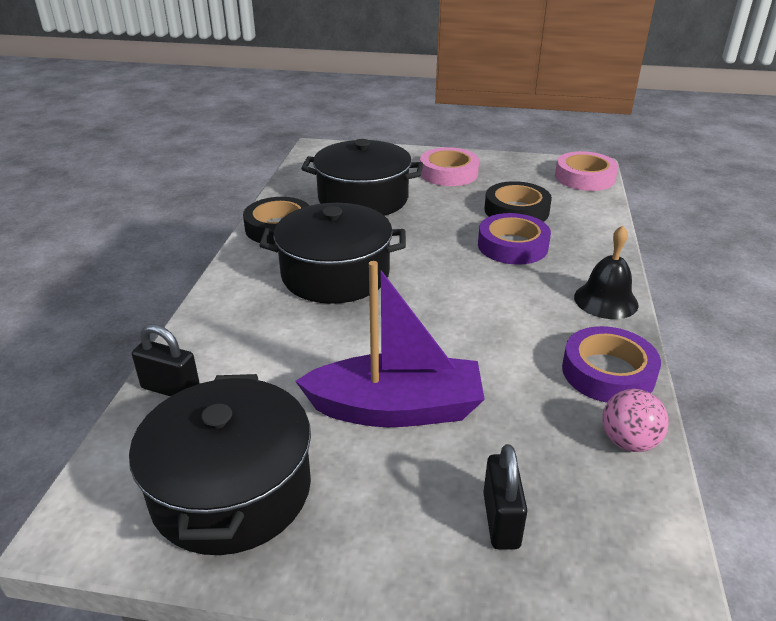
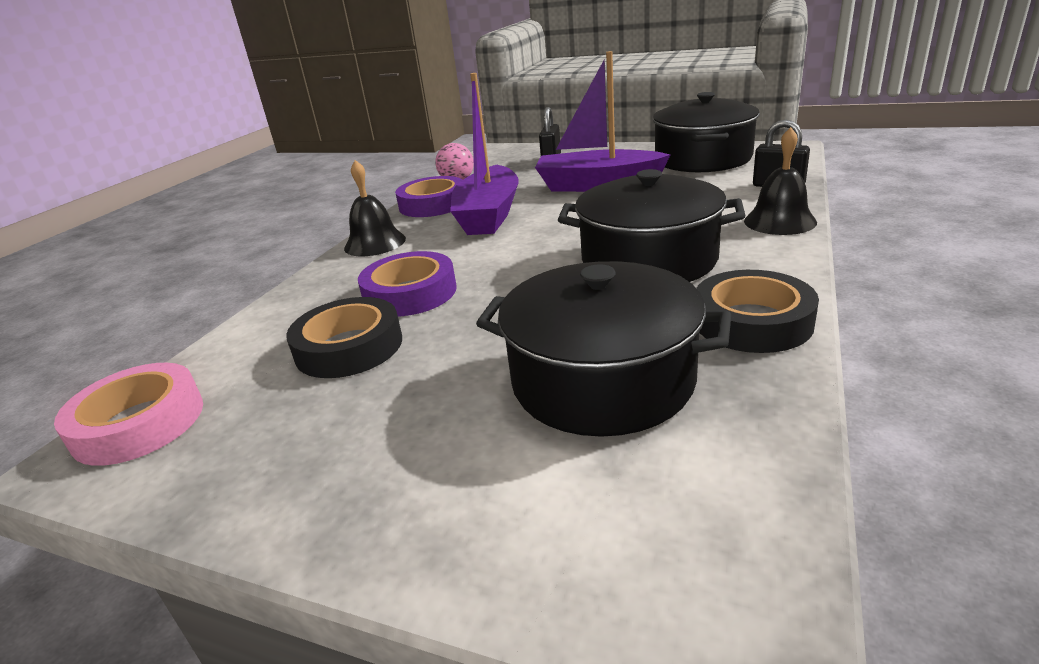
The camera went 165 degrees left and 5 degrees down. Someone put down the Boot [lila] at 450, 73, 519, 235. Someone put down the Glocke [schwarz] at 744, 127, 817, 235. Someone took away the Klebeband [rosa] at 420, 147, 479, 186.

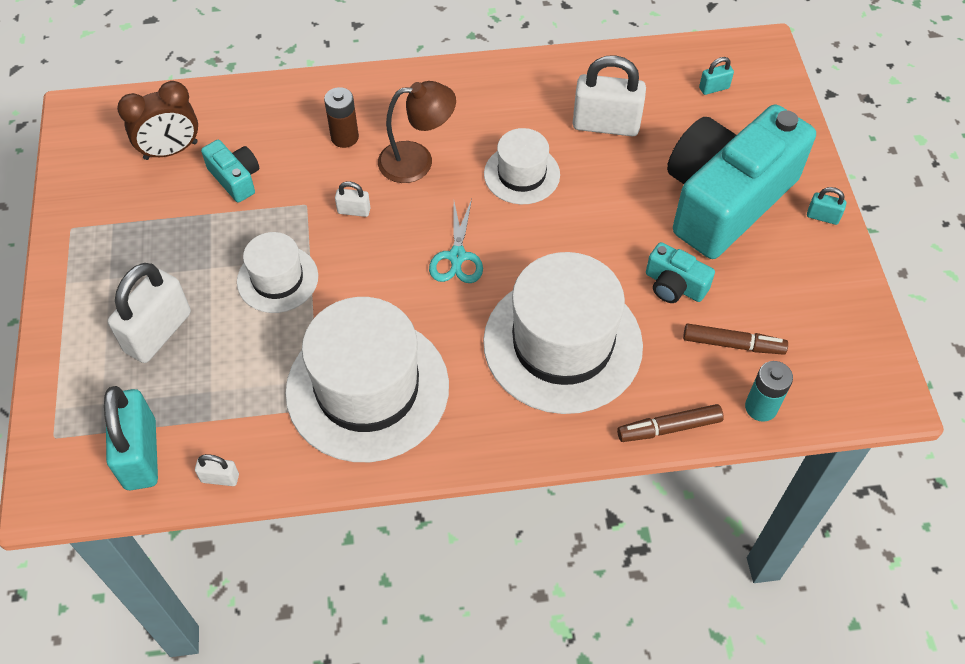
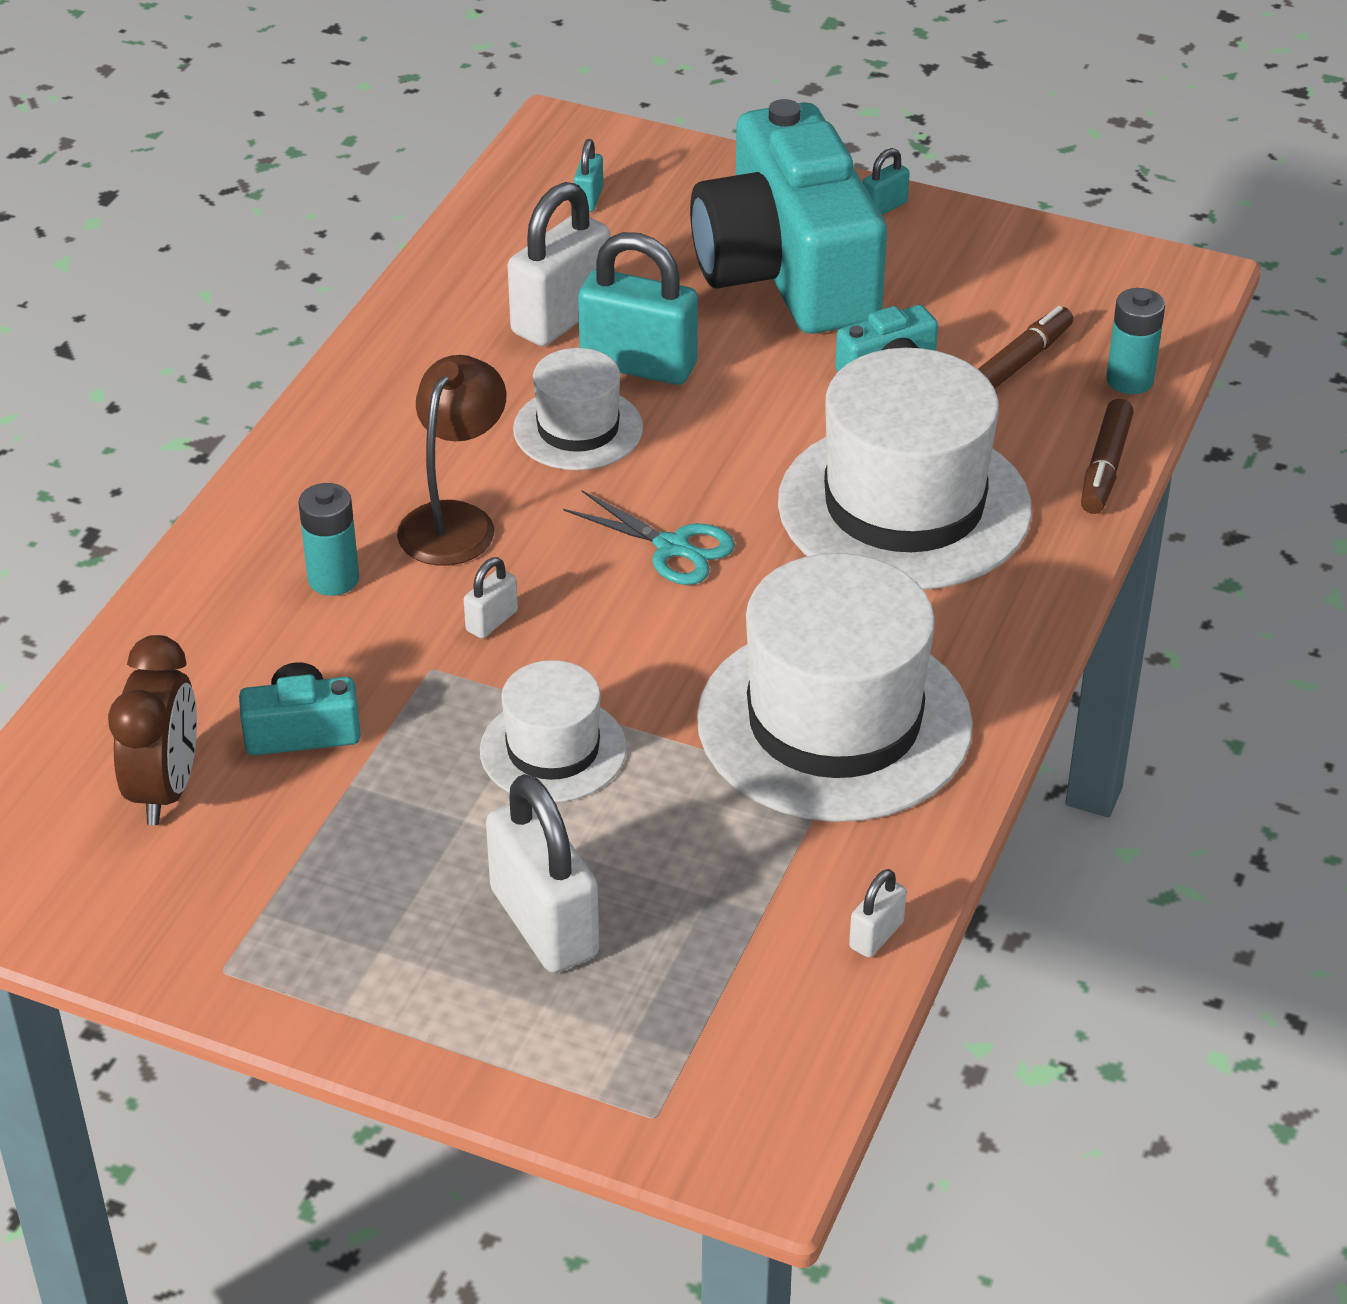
The camera went 60 degrees left and 15 degrees down. Someone repainted the Batterie [braun] at 324, 87, 359, 148, which became the Batterie [türkis] at 298, 483, 359, 596. Someone carried the Vorhängeschloss [türkis] from 104, 386, 158, 490 to 578, 232, 698, 385.

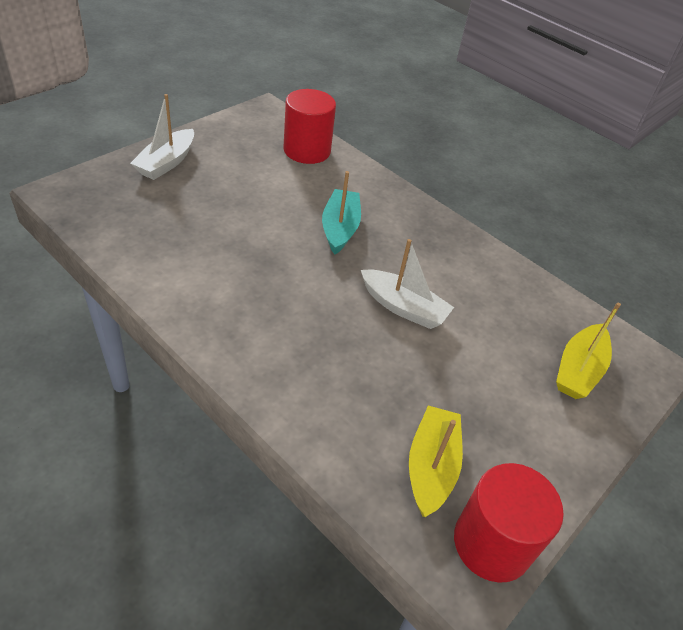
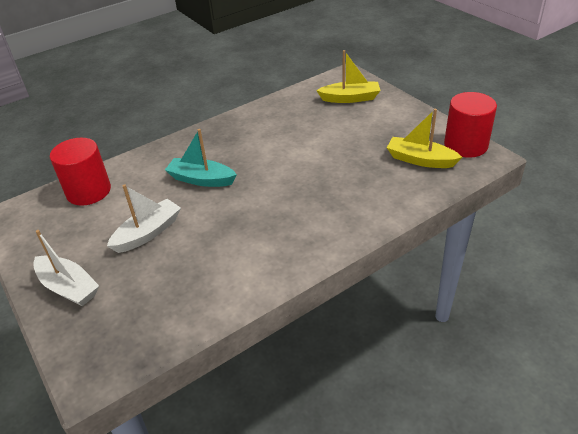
The camera went 70 degrees left and 5 degrees down. Someone carried the Boot [weiß] from 361, 239, 454, 329 to 107, 184, 181, 253. Someone rotated the Boot [gelb] at 556, 303, 621, 399 by 45 degrees counterclockwise.

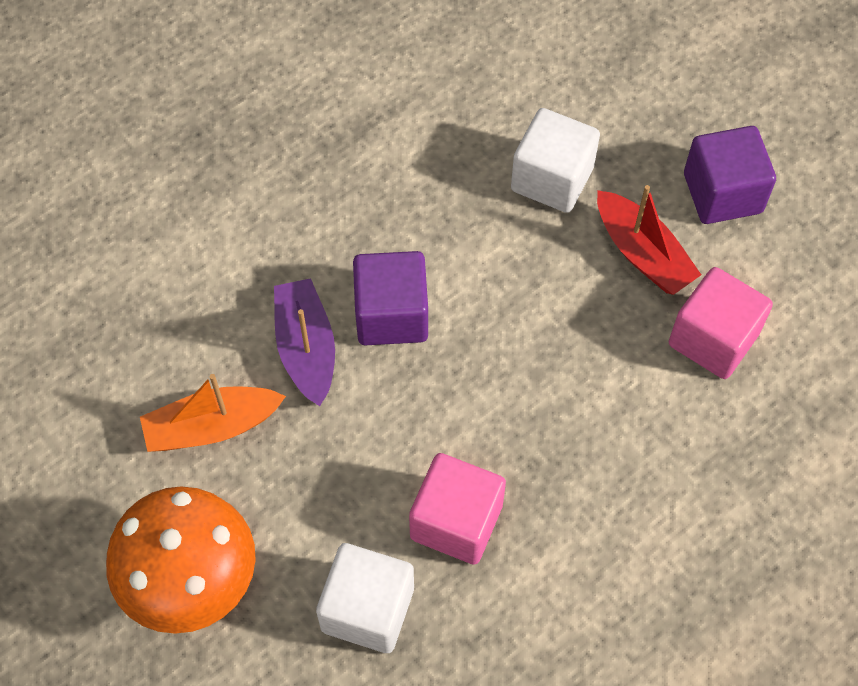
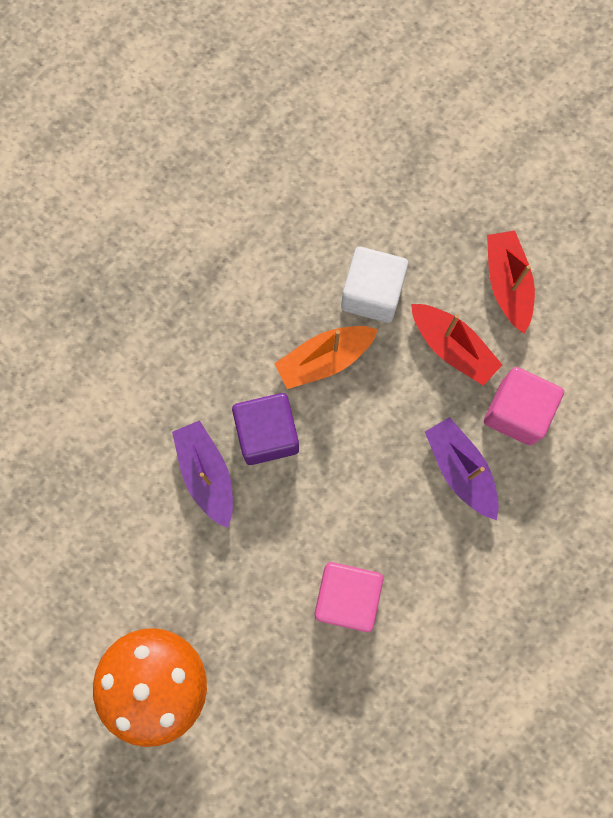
The camera went 10 degrees left and 15 degrees up. Someone carried the Boot [orange] from 140, 374, 286, 452 to 274, 326, 378, 389. Someone put down the Boot [lila] at 425, 417, 499, 520. Someone swapped the Kubus [lila] at 684, 126, 776, 224 for the Boot [rot] at 487, 231, 535, 333. Someone took away the Kubus [weiß] at 316, 543, 414, 653.

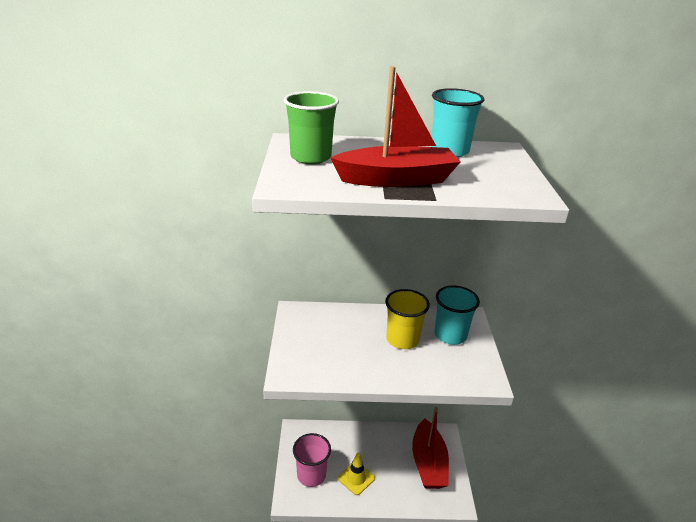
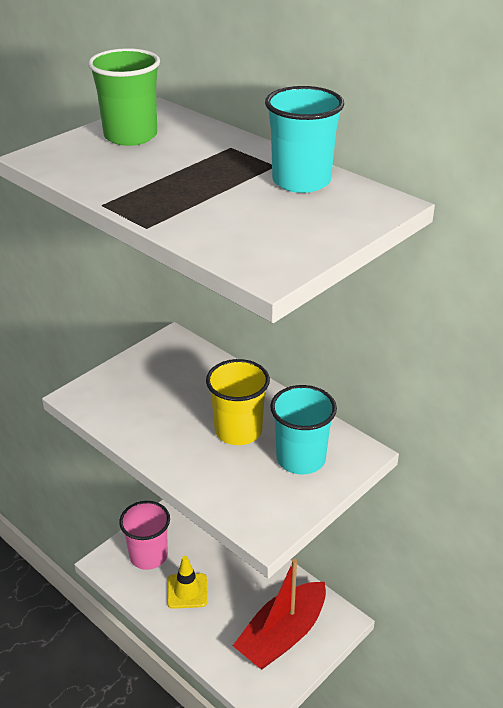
The camera went 45 degrees right and 5 degrees up. Someone took away the Boot [rot] at 330, 66, 460, 187.

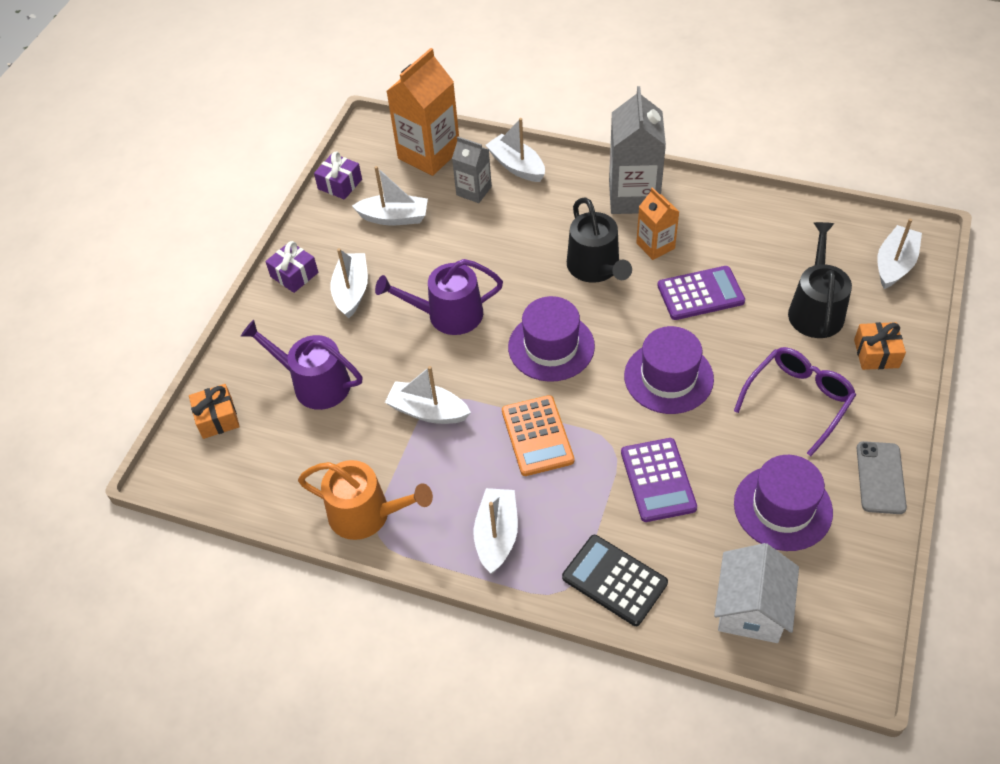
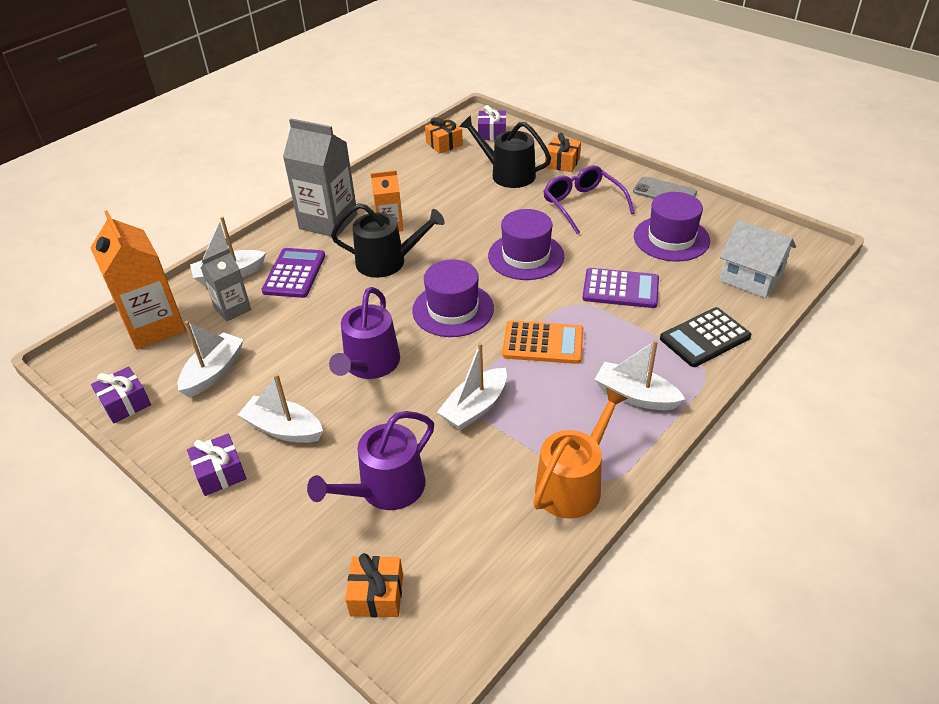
The camera went 70 degrees left and 10 degrees down. Someone carried the Taschenrechner [lila] from 657, 266, 745, 320 to 261, 248, 325, 298. Someone put down the Geschenk [orange] at 425, 117, 463, 154. Someone swapped the Boot [weiß] at 877, 218, 922, 289 for the Geschenk [lila] at 478, 105, 506, 140.

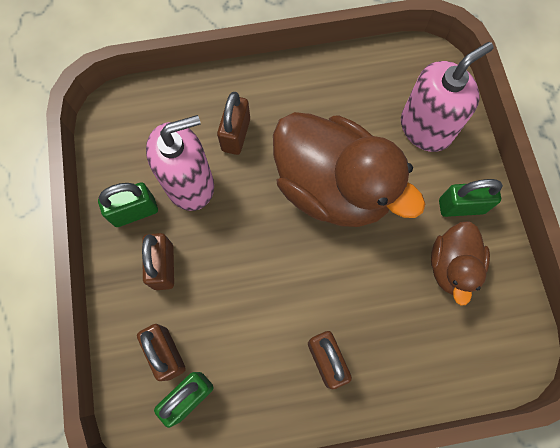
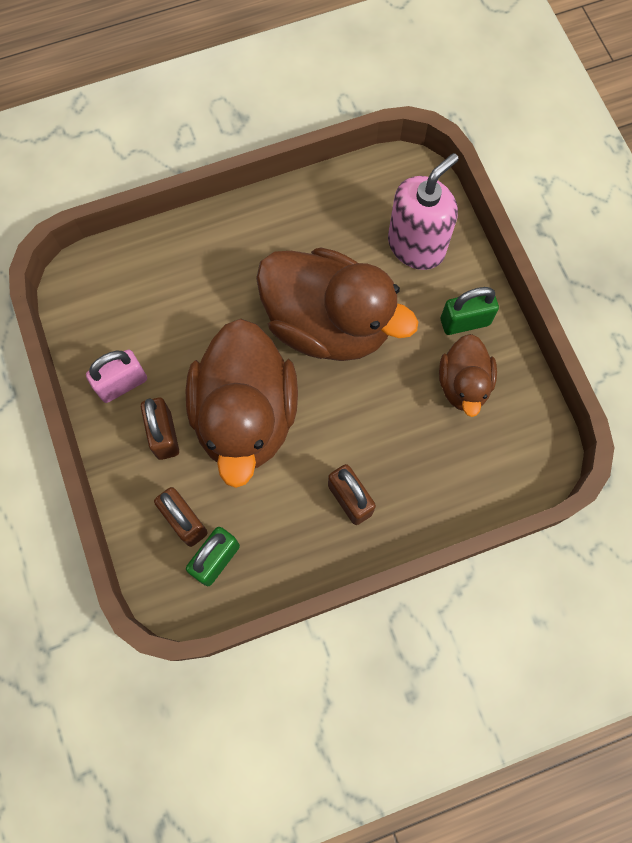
The camera went 10 degrees left and 0 degrees up. Someone repainted the Vorhängeschloss [grün] at 98, 182, 158, 227, which became the Vorhängeschloss [rosa] at 86, 350, 147, 403. Someone put down the Ente [braun] at 185, 319, 298, 488. Someone took away the Seifenspender [rosa] at 146, 115, 214, 211. Someone took away the Vorhängeschloss [braun] at 217, 92, 250, 155.

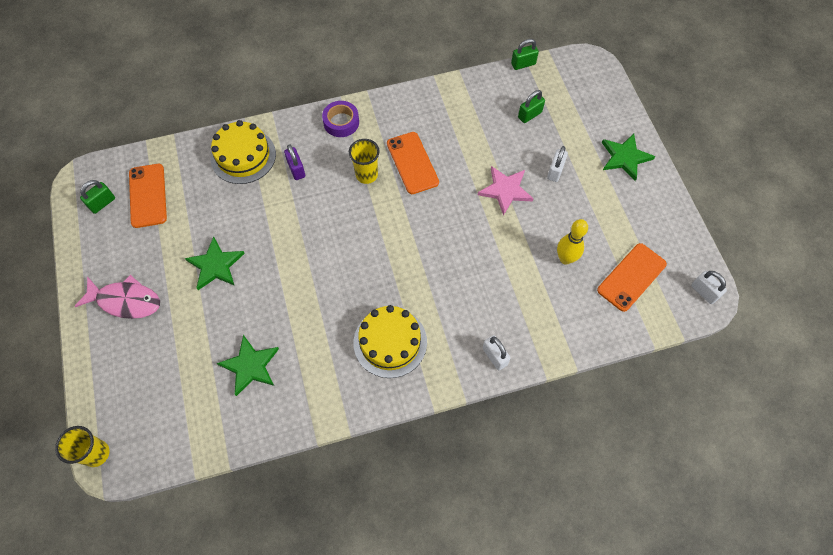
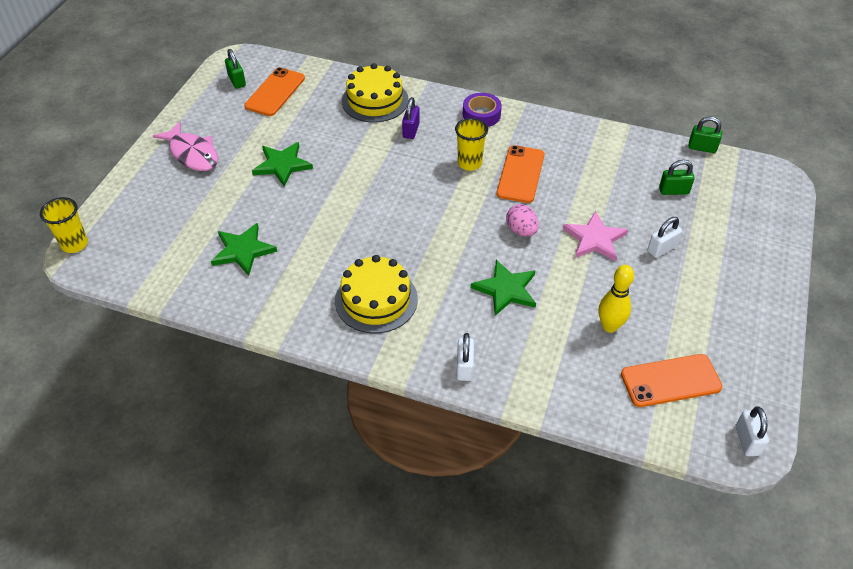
The camera went 35 degrees right and 15 degrees down. Someone rotated the Vorhängeschloss [grün] at 80, 180, 115, 214 by 75 degrees clockwise. Someone carried the Stern [grün] from 602, 134, 655, 181 to 471, 260, 536, 316. Someone put down the Ei [rosa] at 506, 204, 539, 237.

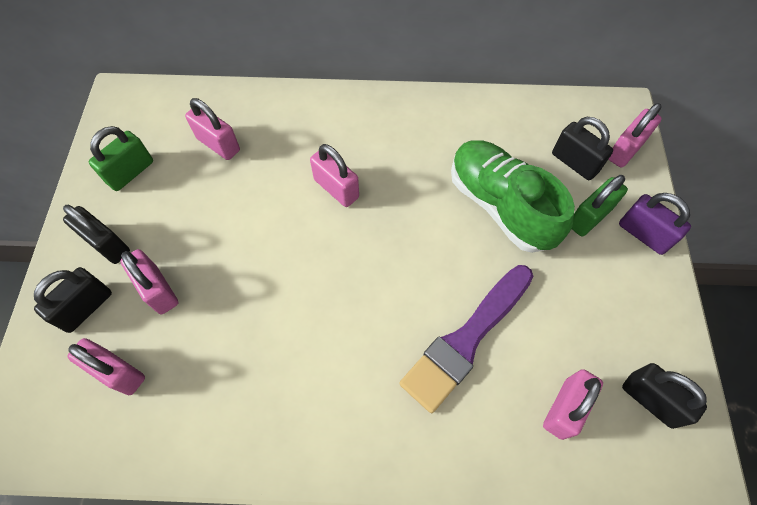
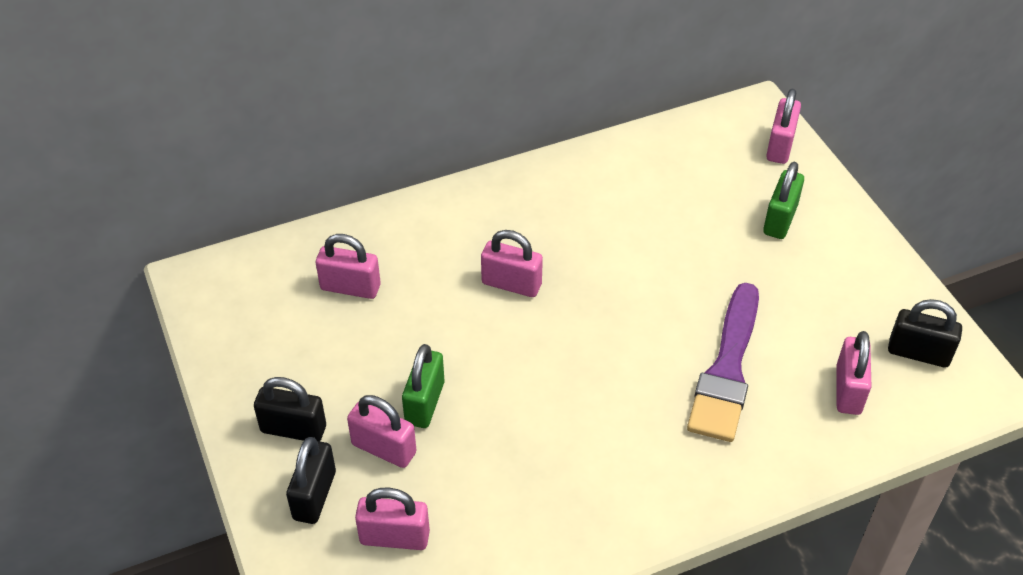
The camera went 25 degrees left and 15 degrees down. Someone carried the Vorhängeschloss [grün] from 89, 126, 153, 191 to 402, 344, 444, 428. Someone took away the Schuh [grün] at 451, 140, 575, 253. Someone took away the Vorhängeschloss [schwarz] at 552, 117, 613, 180. Someone took away the Vorhängeschloss [lila] at 619, 193, 691, 255.

